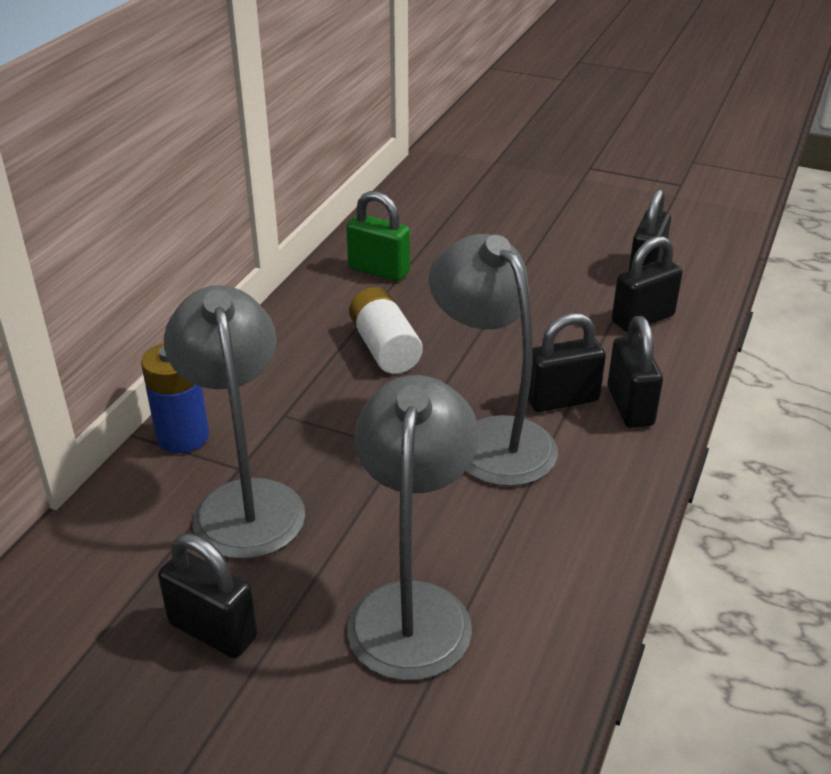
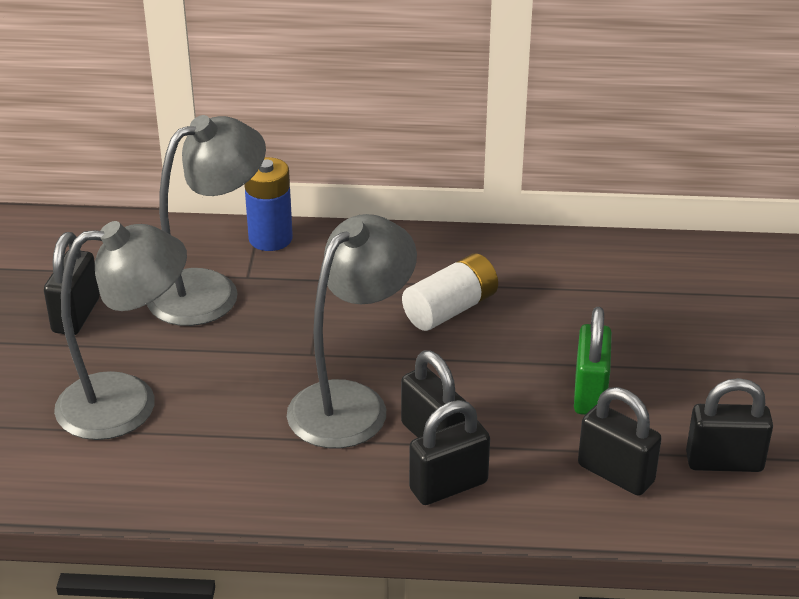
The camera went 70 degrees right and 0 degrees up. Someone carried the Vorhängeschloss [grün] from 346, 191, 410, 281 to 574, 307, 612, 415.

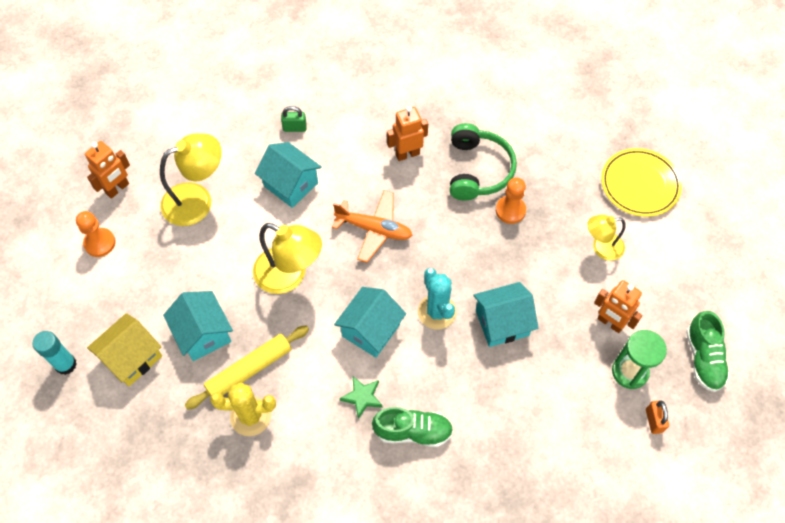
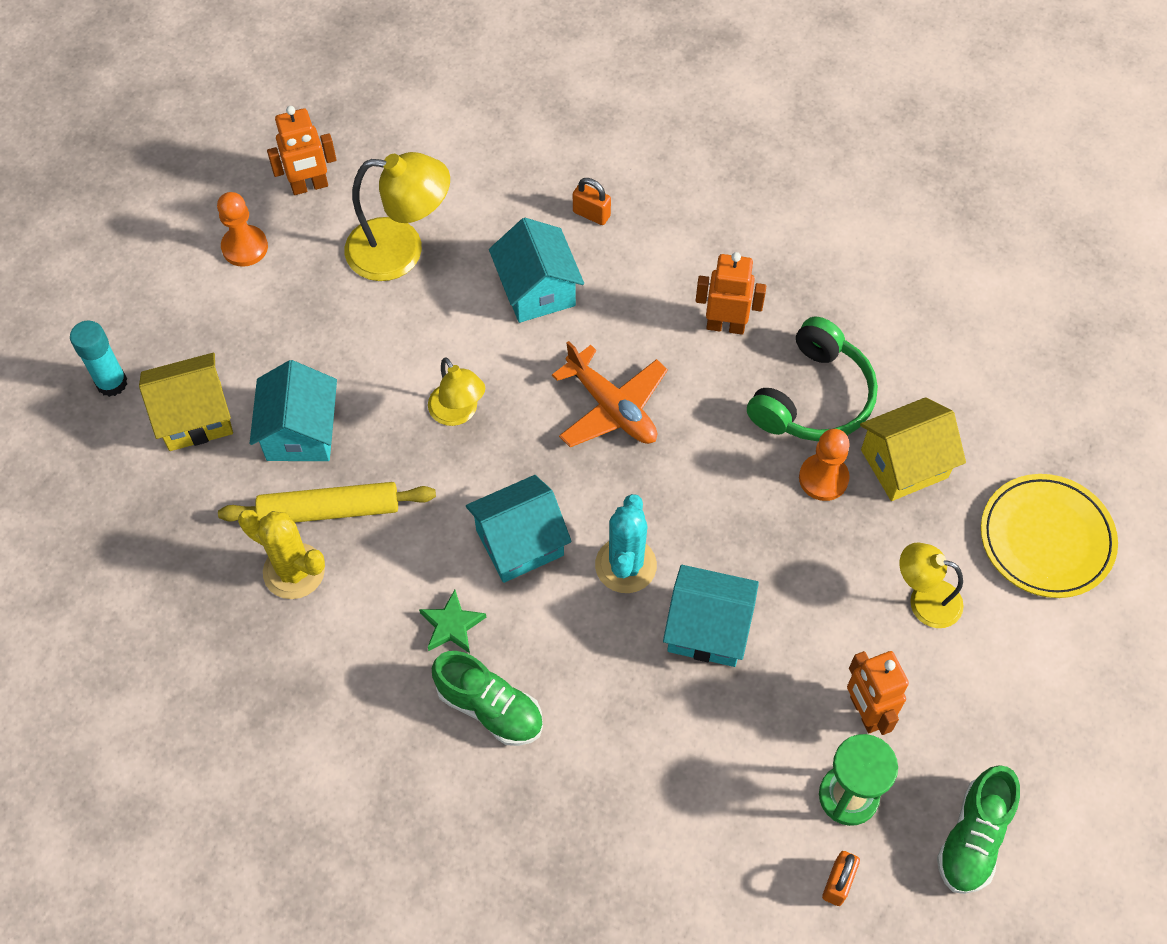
The camera went 30 degrees right and 0 degrees up. Someone scaled the Lampe [gelb] at 253, 223, 322, 294 by 0.61. Someone repainted the Vorhängeschloss [grün] at 281, 106, 307, 132, which became the Vorhängeschloss [orange] at 573, 178, 611, 225. Someone put down the Haus [gelb] at 860, 397, 966, 501.

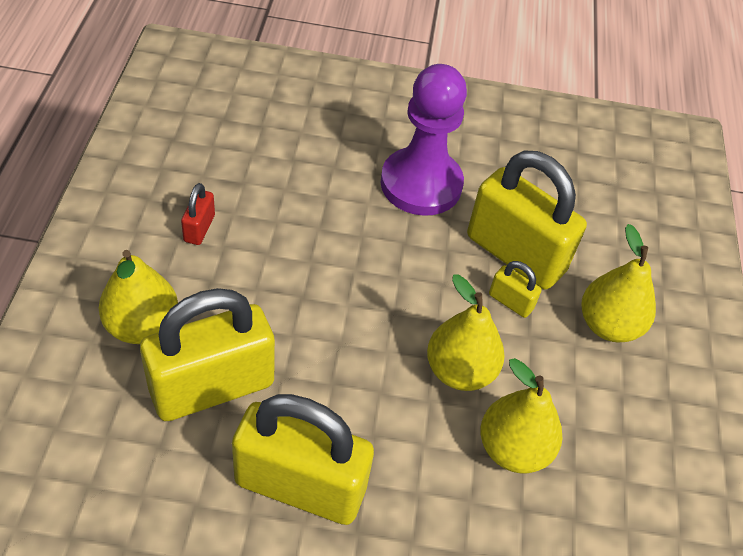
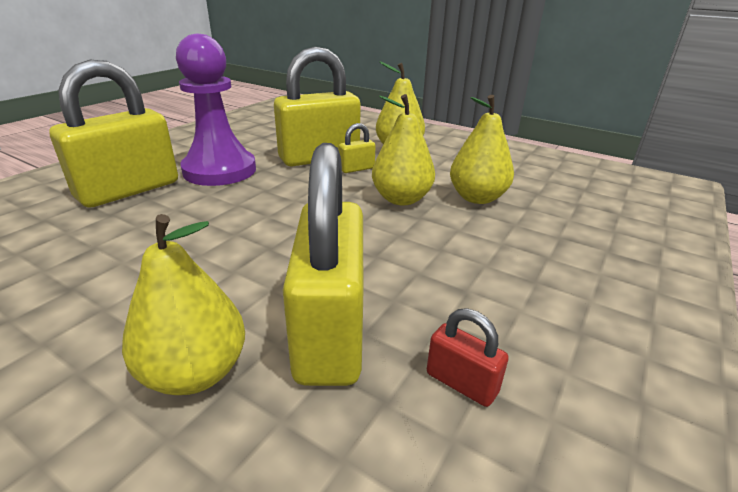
The camera went 60 degrees left and 20 degrees down. Someone carried the Vorhängeschloss [gelb] from 232, 394, 374, 525 to 49, 60, 178, 208. Someone carried the Vorhängeschloss [rot] from 181, 183, 215, 245 to 427, 308, 509, 407.

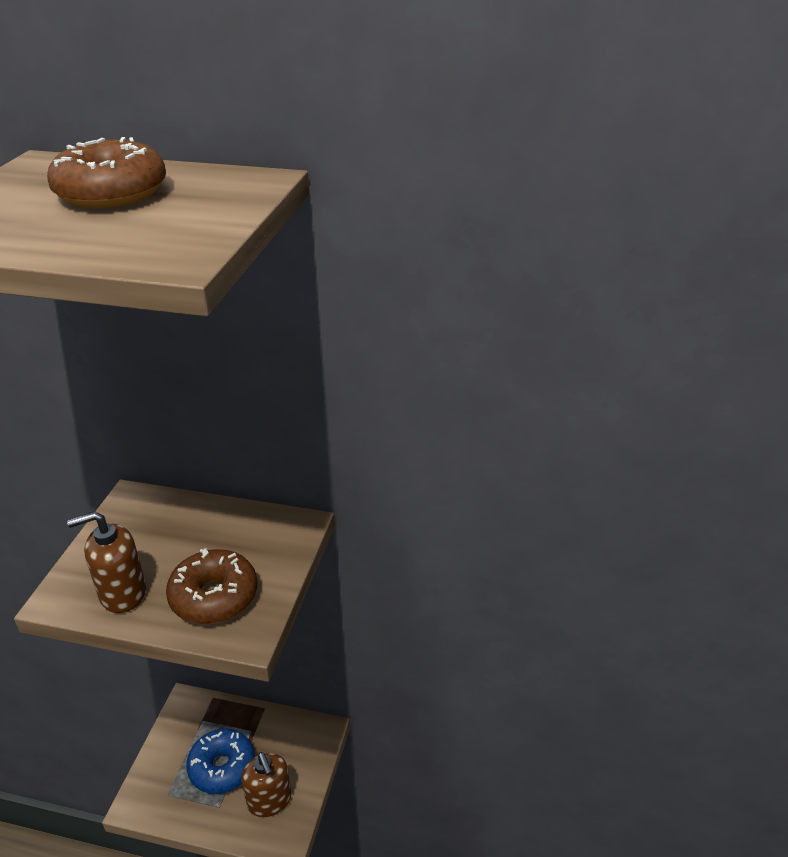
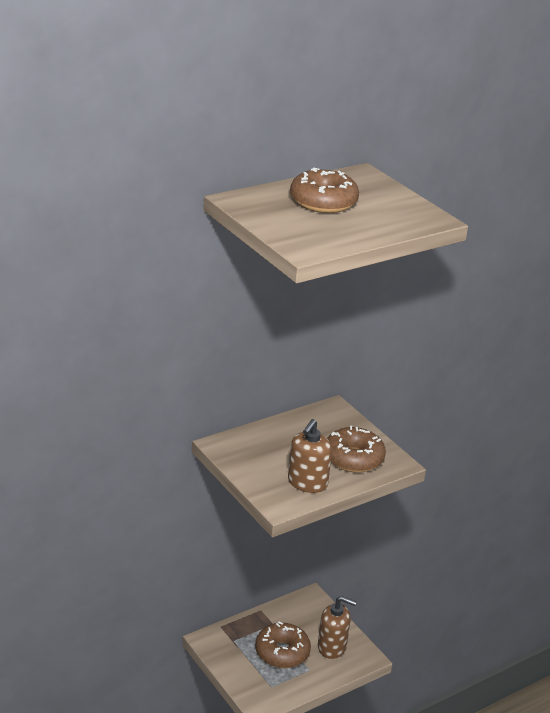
The camera went 50 degrees left and 5 degrees down. Someone repainted the Donut [blau] at 186, 728, 255, 794, which became the Donut [braun] at 255, 622, 311, 668.

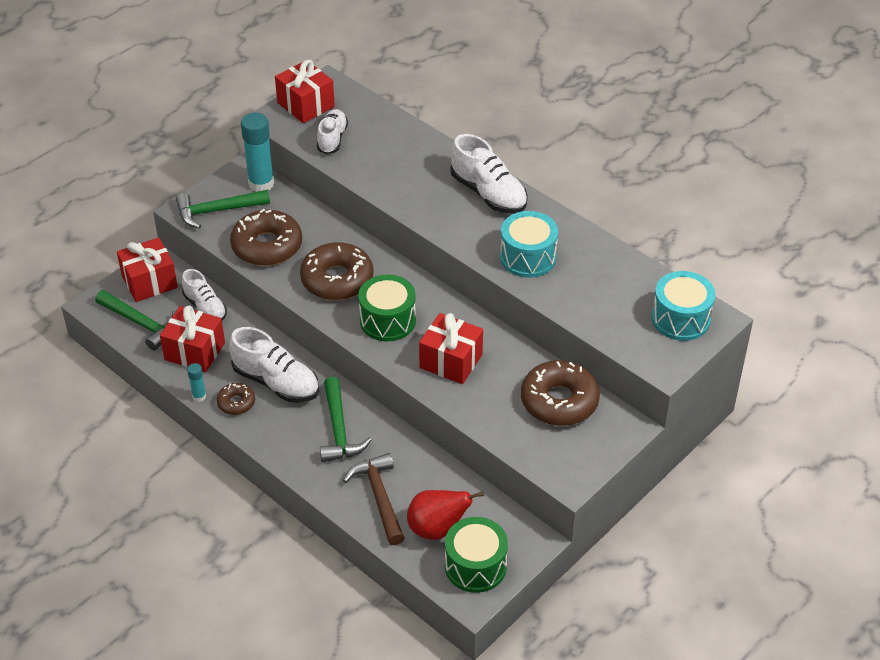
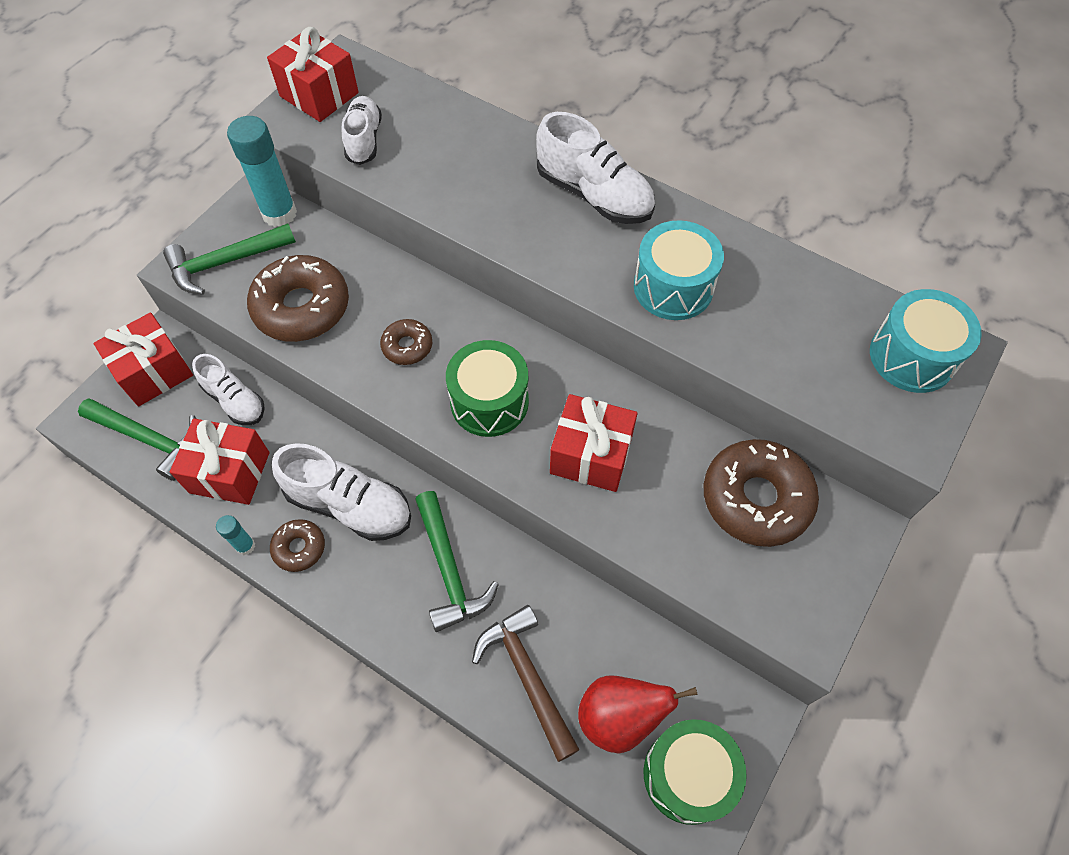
The camera went 10 degrees left and 15 degrees up. Someone scaled the Donut [braun] at 300, 242, 373, 300 by 0.51.

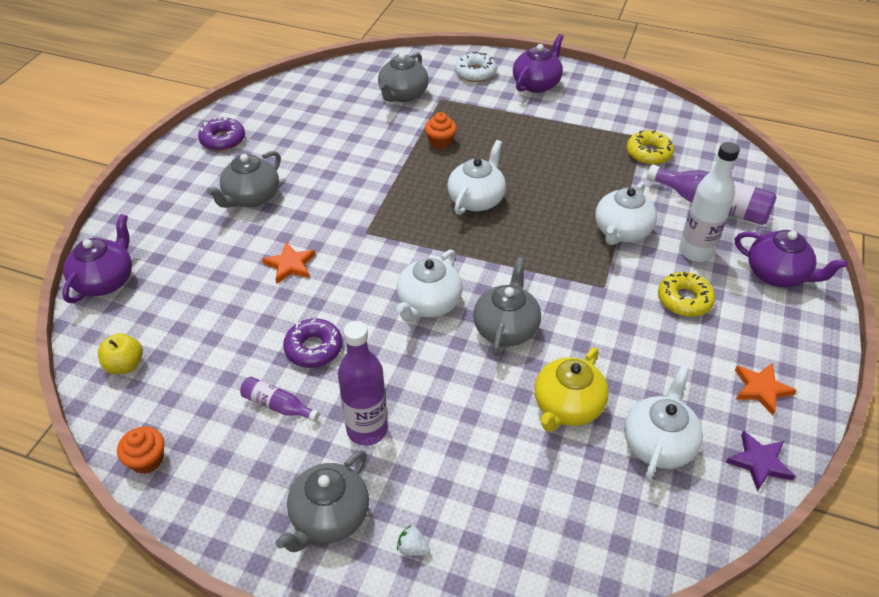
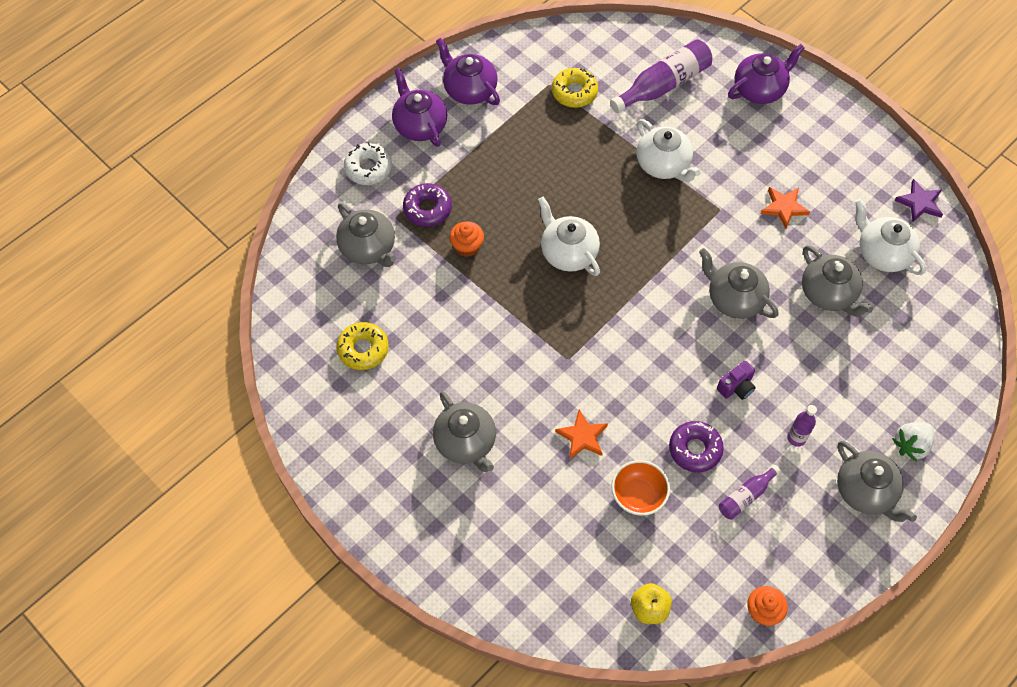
The camera went 65 degrees left and 15 degrees up. Someone carried the Donut [gelb] from 658, 272, 715, 317 to 336, 322, 389, 370. Someone carried the Donut [lila] from 198, 117, 245, 151 to 403, 183, 452, 227. Someone carried the Teekanne [lila] from 62, 214, 132, 303 to 436, 38, 500, 105. Someone put down the Schüssel [orange] at 611, 460, 670, 516. Someone put down the Kamera [lila] at 717, 361, 756, 400. Someone carried the Stern [orange] from 735, 363, 797, 415 to 761, 187, 810, 229. Someone scaled the Flasche [lila] at 338, 321, 388, 446 by 0.54. Someone repainted the Teekanne [gelb] at 534, 347, 609, 432, which became the Teekanne [grau] at 802, 245, 873, 317. Someone scaled the Erdbeere [weiß] at 397, 525, 430, 556 by 1.74. Someone took away the Teekanne [weiß] at 396, 250, 463, 322. Someone took away the Flasche [weiß] at 679, 142, 740, 262.

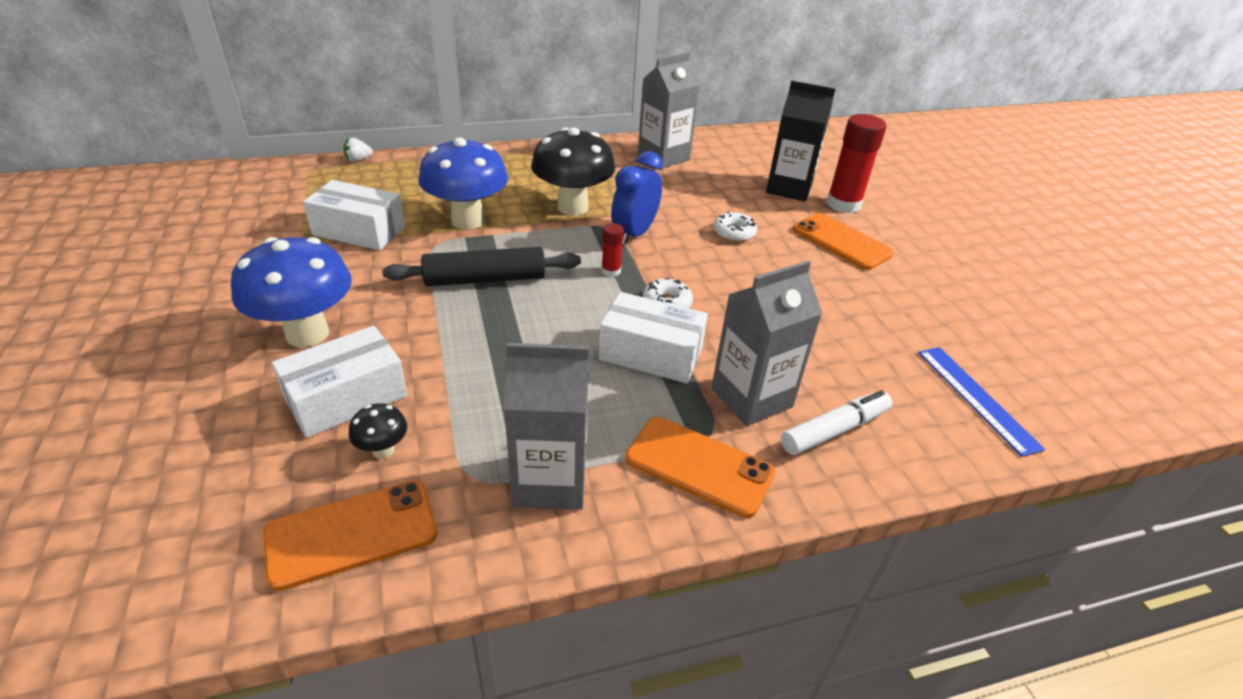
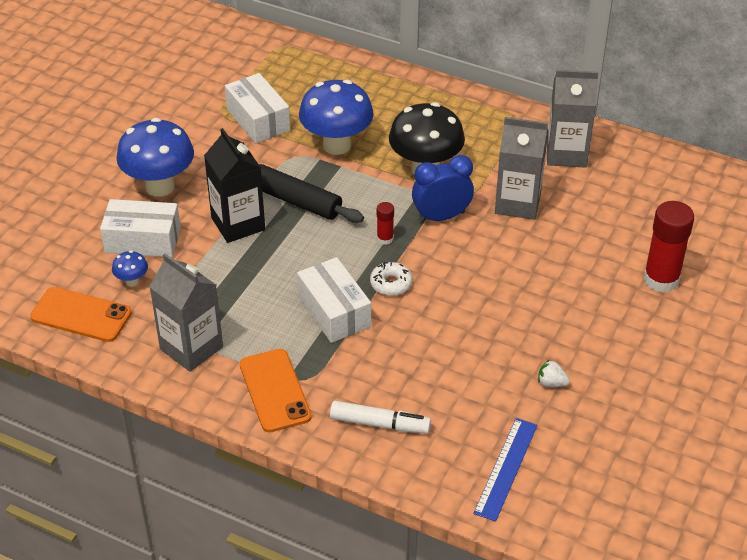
The camera went 45 degrees right and 5 degrees up. Someone repainted the Pilz [schwarz] at 349, 403, 407, 459, which became the Pilz [blau] at 112, 251, 148, 287. Someone carried the Getränkekarton [schwarz] from 766, 81, 836, 201 to 204, 128, 265, 243. Someone carried the Getränkekarton [grau] from 711, 260, 823, 426 to 495, 117, 548, 220. Someone carried the Erdbeere [weiß] from 343, 137, 373, 162 to 538, 360, 570, 387. Someone took away the Donut [weiß] at 713, 211, 757, 242. Someone took away the Handy [orange] at 793, 213, 894, 270.

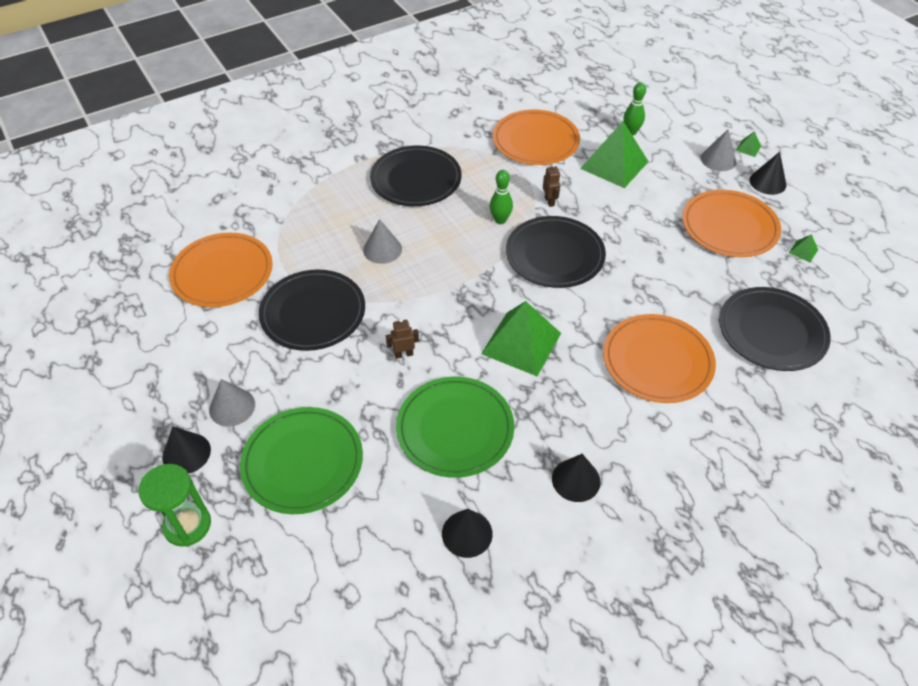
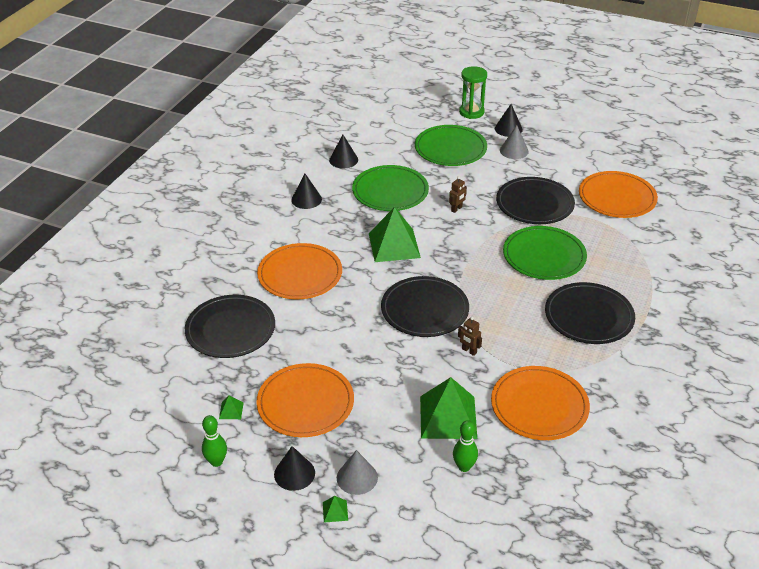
The camera went 145 degrees right and 10 degrees down. Someone carried the Bowlingkegel [grün] from 490, 170, 513, 224 to 202, 415, 227, 467. Someone swapped the Kegel [grau] at 363, 219, 402, 264 for the Teller [grün] at 503, 226, 587, 280.

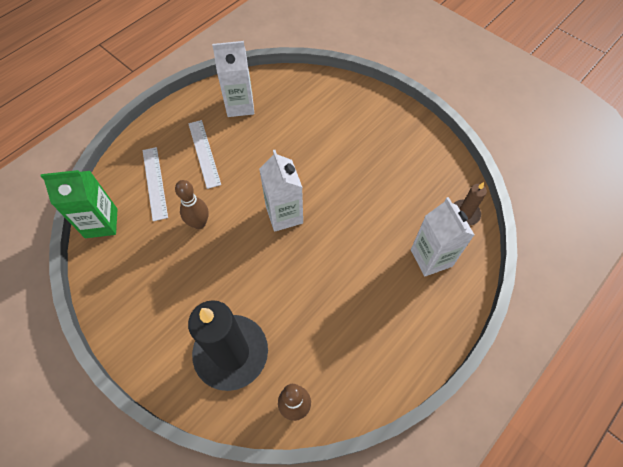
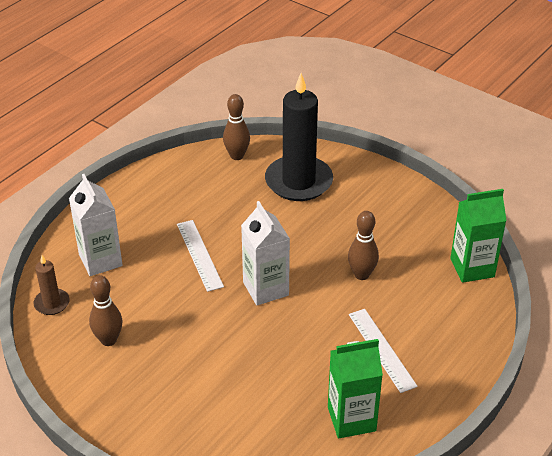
The camera went 175 degrees right and 20 degrees down. Someone put down the Bowlingkegel [braun] at 89, 275, 122, 346. Someone carried the Lineal [weiß] from 143, 147, 168, 221 to 177, 220, 224, 292. Someone repainted the Getränkekarton [weiß] at 212, 41, 255, 117, which became the Getränkekarton [grün] at 328, 339, 383, 438.

